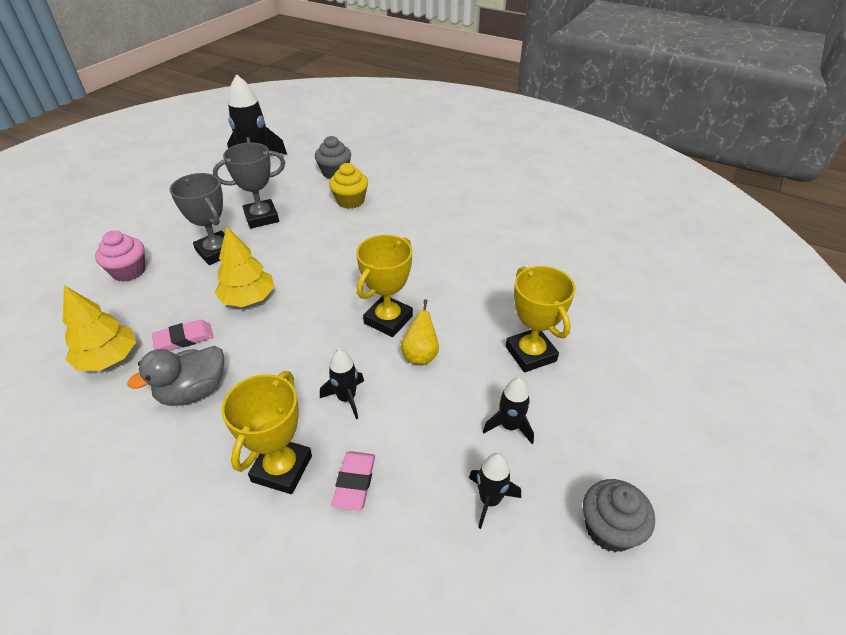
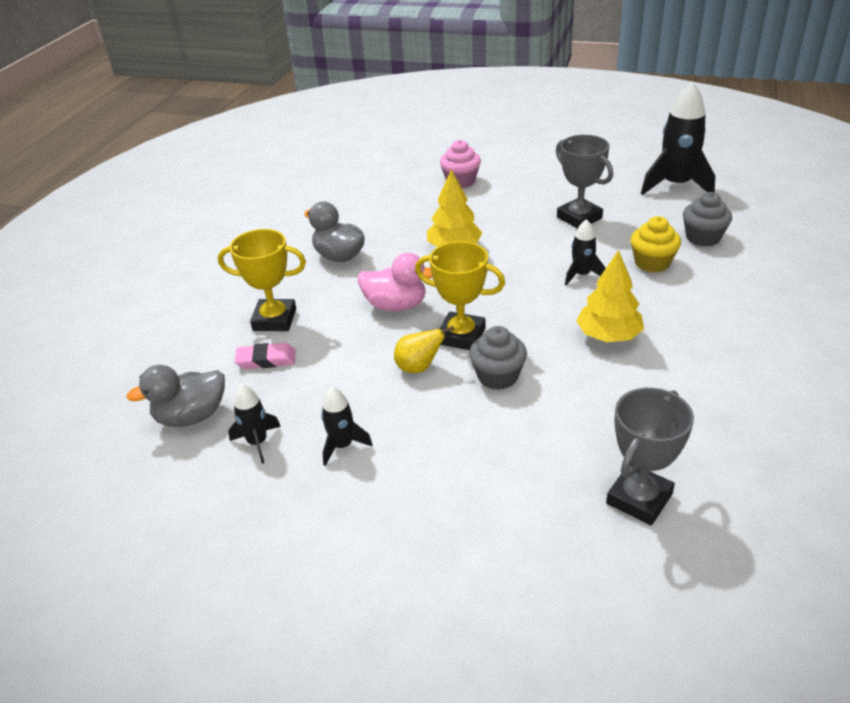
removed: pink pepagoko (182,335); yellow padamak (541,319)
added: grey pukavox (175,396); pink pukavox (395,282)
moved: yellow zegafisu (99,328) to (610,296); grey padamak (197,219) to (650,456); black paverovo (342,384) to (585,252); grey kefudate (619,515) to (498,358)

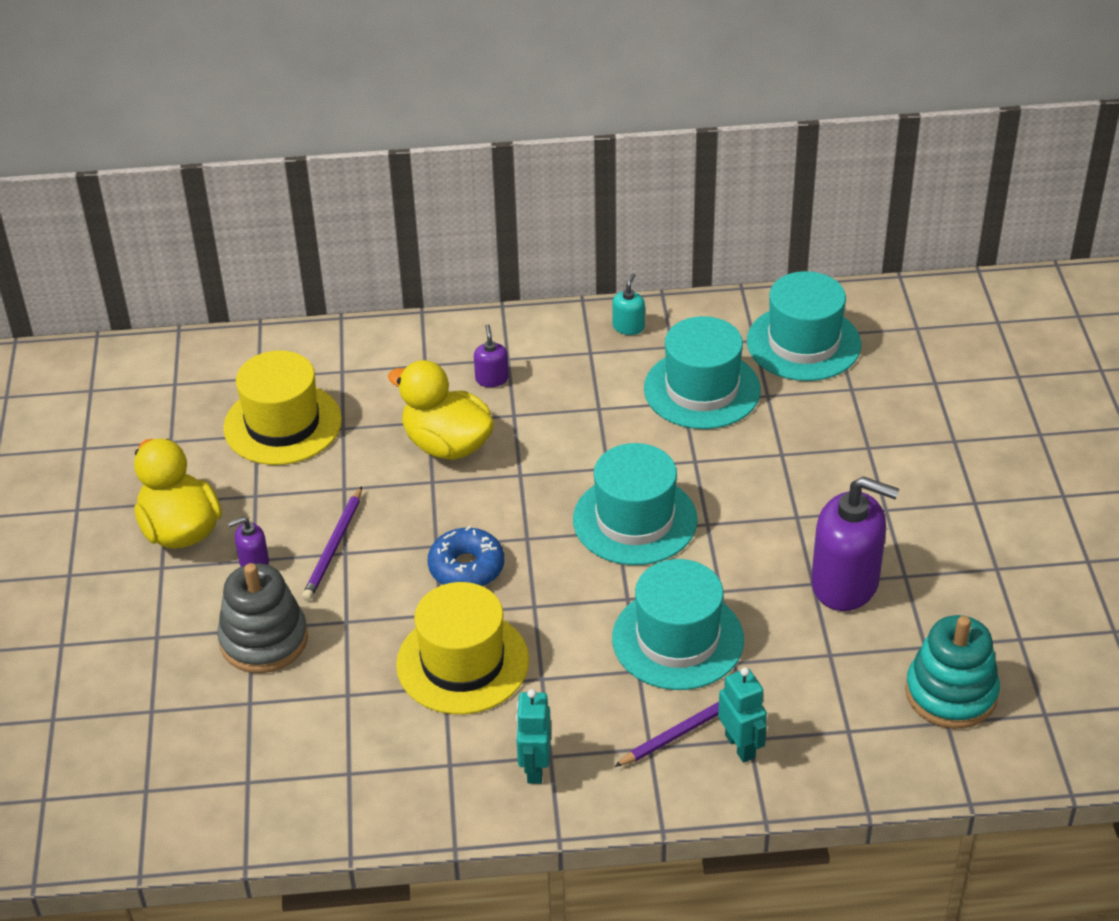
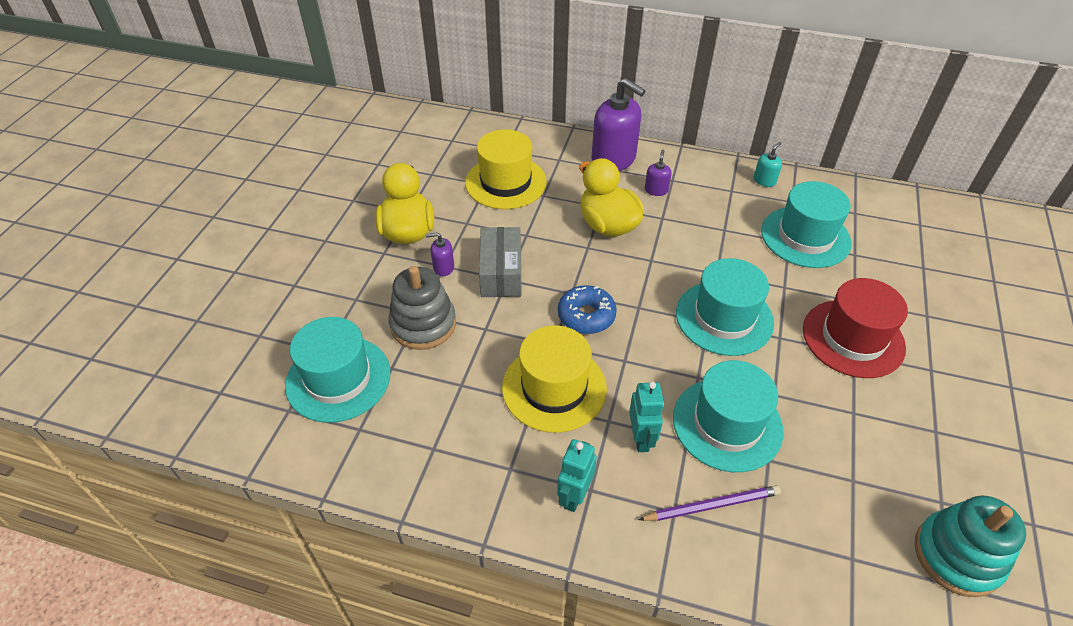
added: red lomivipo (855,328)
moved: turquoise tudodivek (742,715) to (646,416); turquoise lomivipo (804,326) to (337,370); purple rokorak (855,543) to (618,124)
replaced: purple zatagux (332,543) to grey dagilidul (500,262)

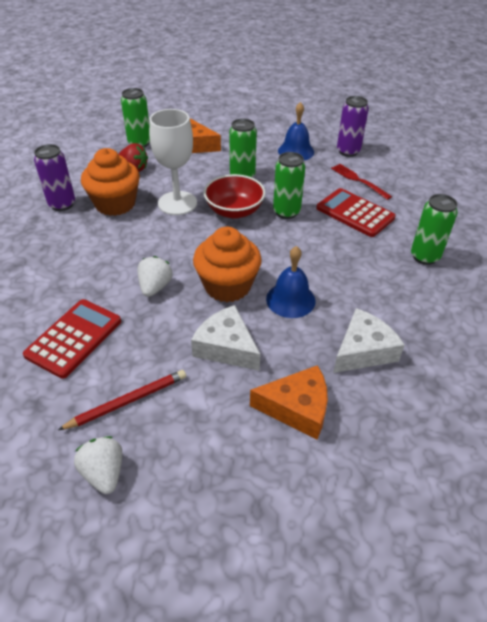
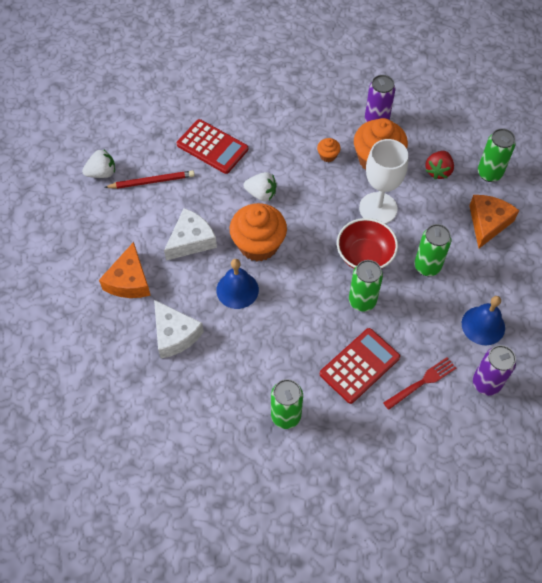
added: orange kefudate (328,150)
turned: red zatagux (122,400) = (149,179) 75 degrees counterclockwise

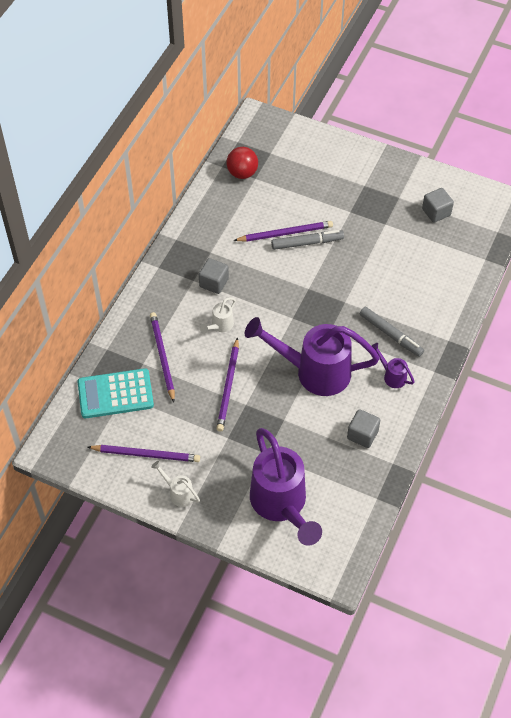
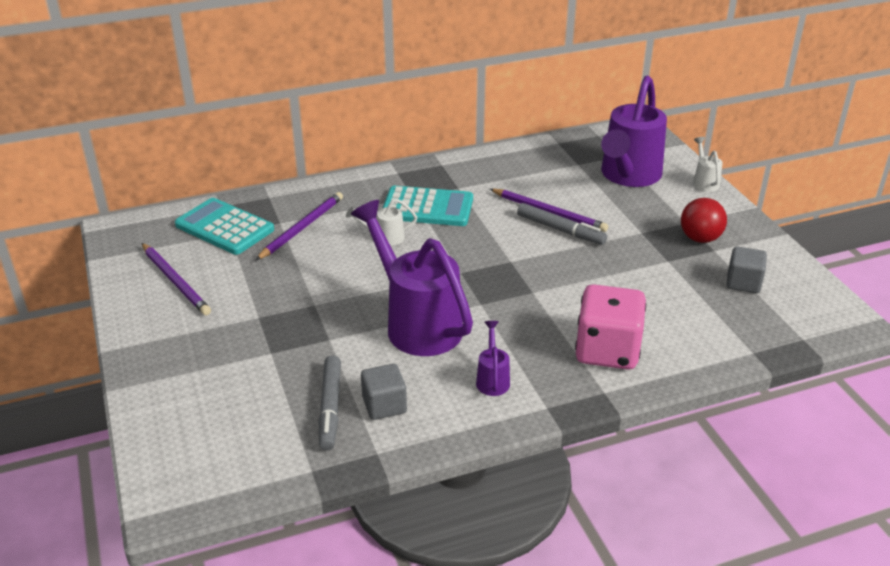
removed: purple zatagux (227,384)
added: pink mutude (610,327)
moved: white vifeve (175,484) to (708,164); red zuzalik (242,163) to (704,220); purple vifeve (286,487) to (634,131); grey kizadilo (392,332) to (330,403)
replaced: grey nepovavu (214,276) to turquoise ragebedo (428,206)

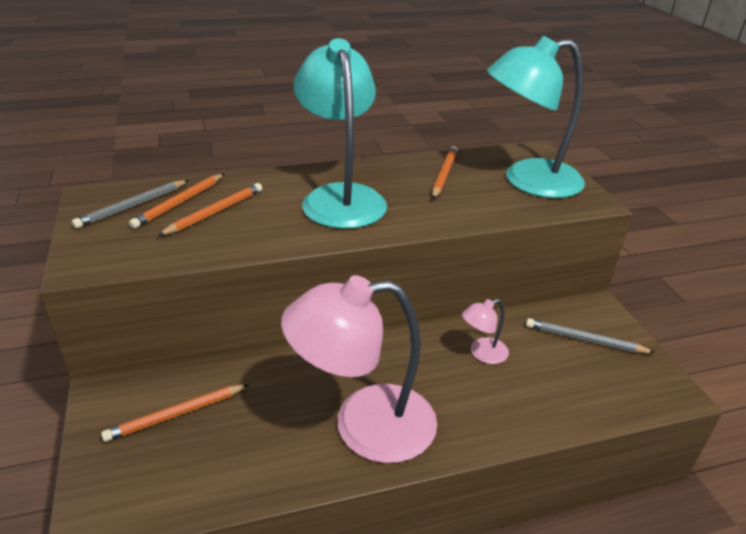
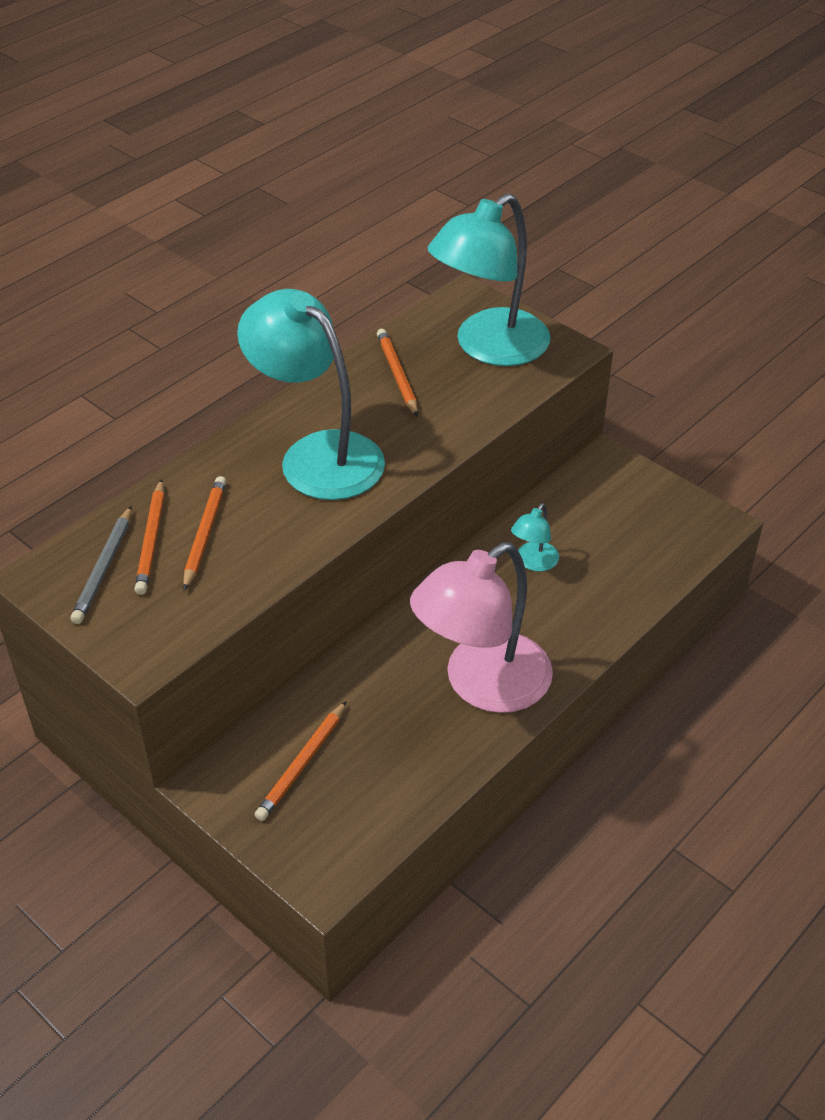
removed: grey zatagux (590,335)
recoloured: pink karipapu (485,331) to turquoise karipapu (535,537)

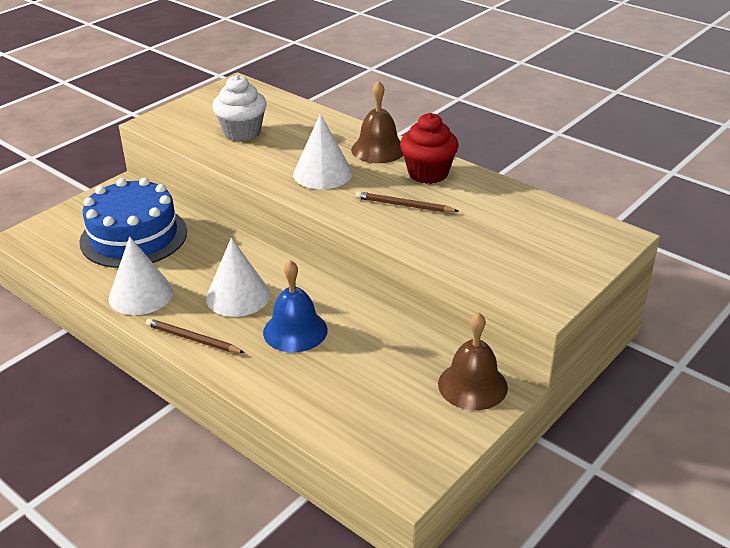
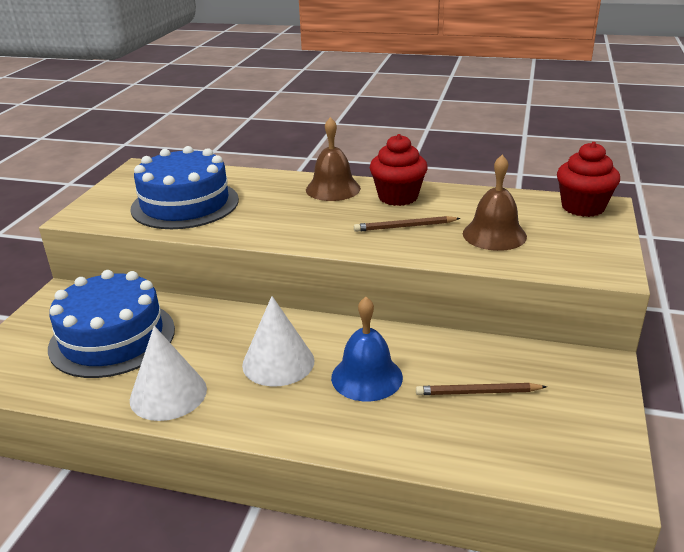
removed: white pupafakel (323,151)
added: red kefudate (588,179)
moved: brown zatagux (195,335) to (481,389); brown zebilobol (473,361) to (495,203)
replaced: white kefudate (239,108) to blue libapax (185,187)

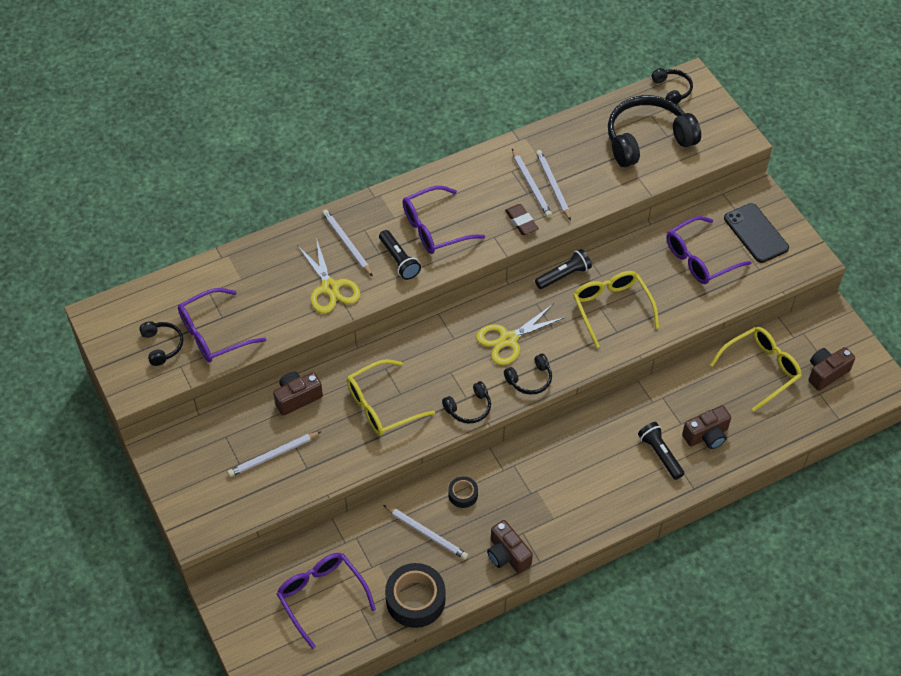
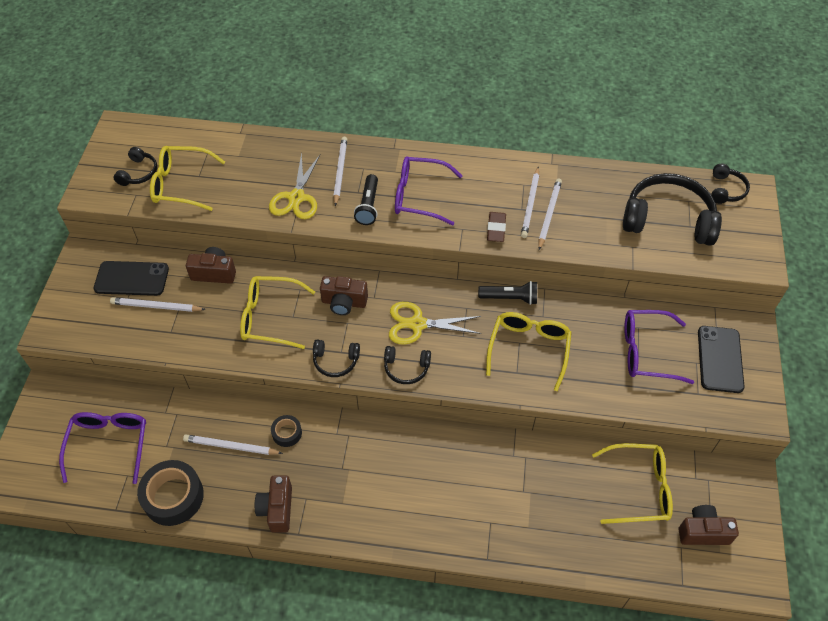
removed: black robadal (661,451)
added: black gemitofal (131,278)
moved: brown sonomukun (706,427) to (344,295)
recoloured: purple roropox (222,325) to yellow roropox (187,178)
turned: white zatagux (425,532) = (233,445) 120 degrees clockwise

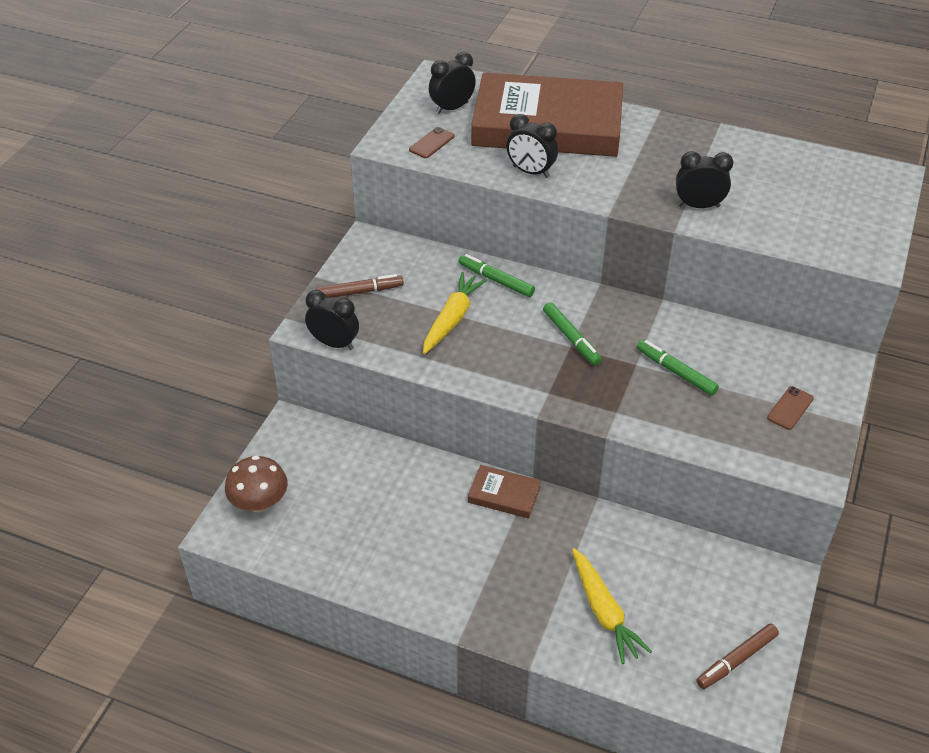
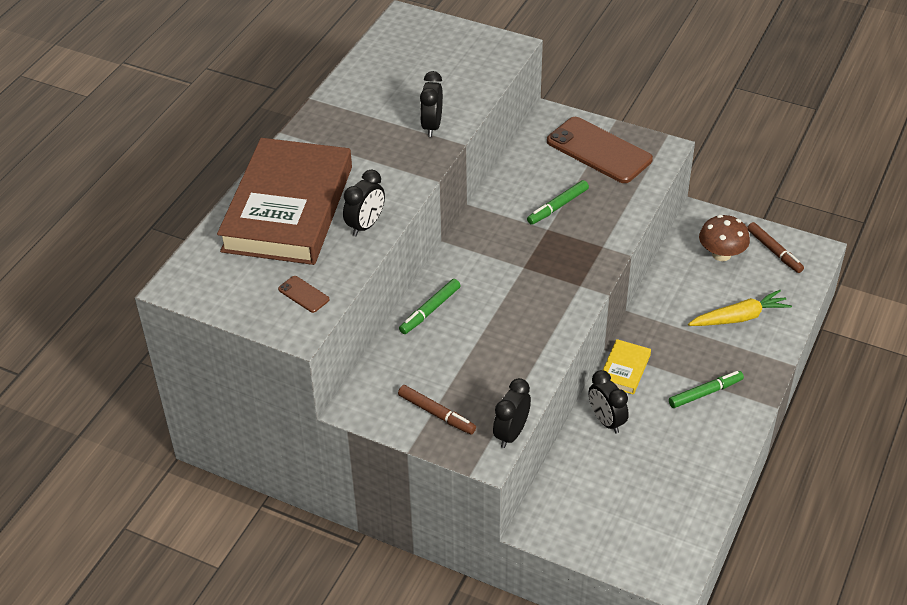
removed: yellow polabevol (455,313)
moved: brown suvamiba (256,484) to (724,238); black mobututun (452,83) to (609,402); green kizadilo (572,334) to (706,389)
recoloured: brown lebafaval (504,491) to yellow lebafaval (627,367)
turned: brown kizadilo (360,286) = (437,410) 135 degrees clockwise
resized: brown gemitofal (790,408) = (600,150) x2.37

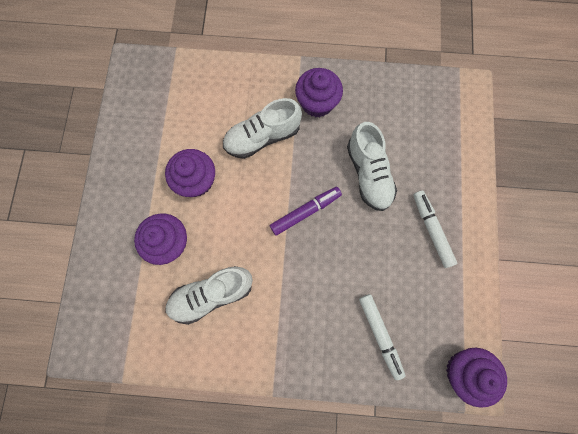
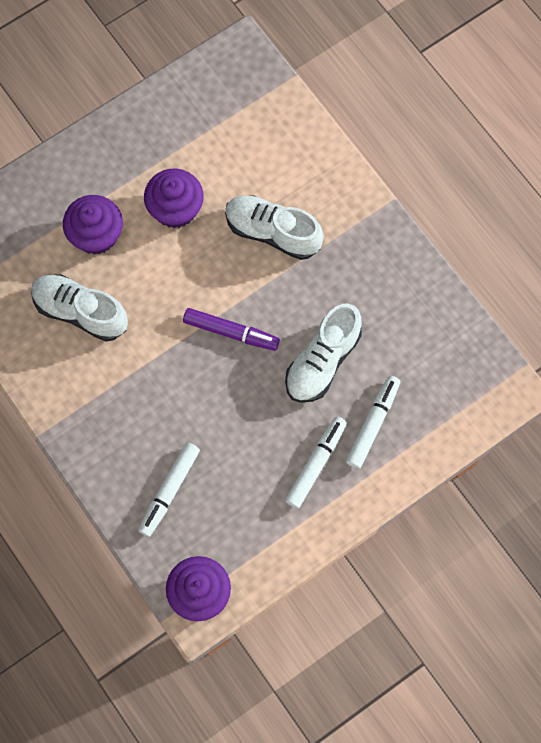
removed: purple kefudate (319,92)
added: white kizadilo (373,422)

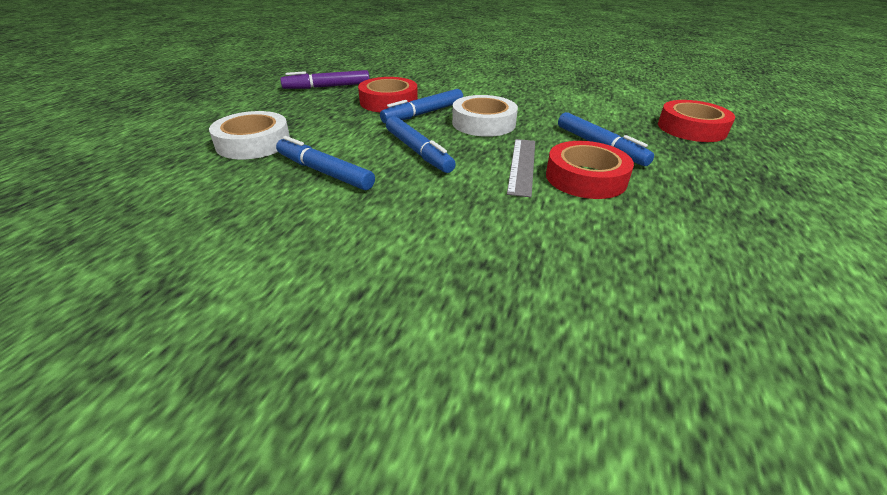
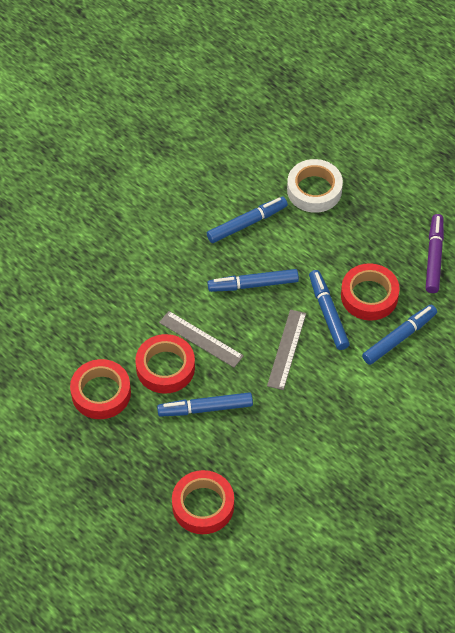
added: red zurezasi (100,389); blue kizadilo (399,334)
replaced: white zurezasi (485,116) to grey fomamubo (286,349)

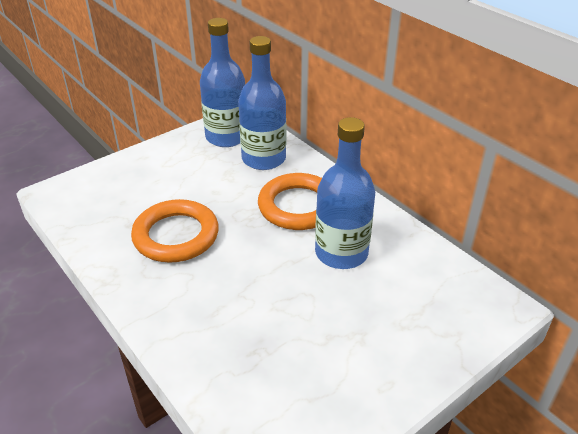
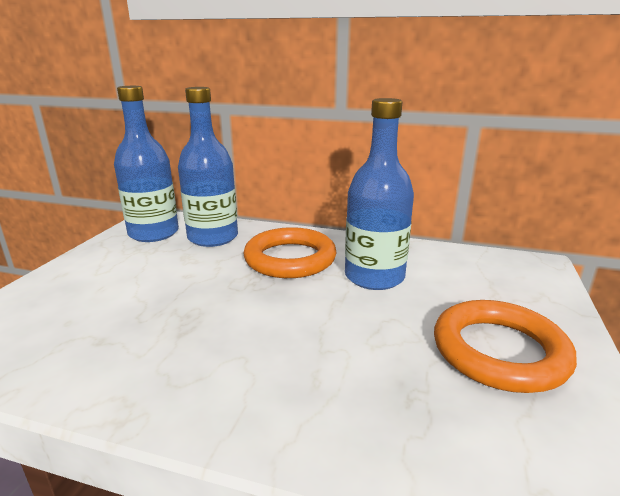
moved: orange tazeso (175,231) to (505,346)

